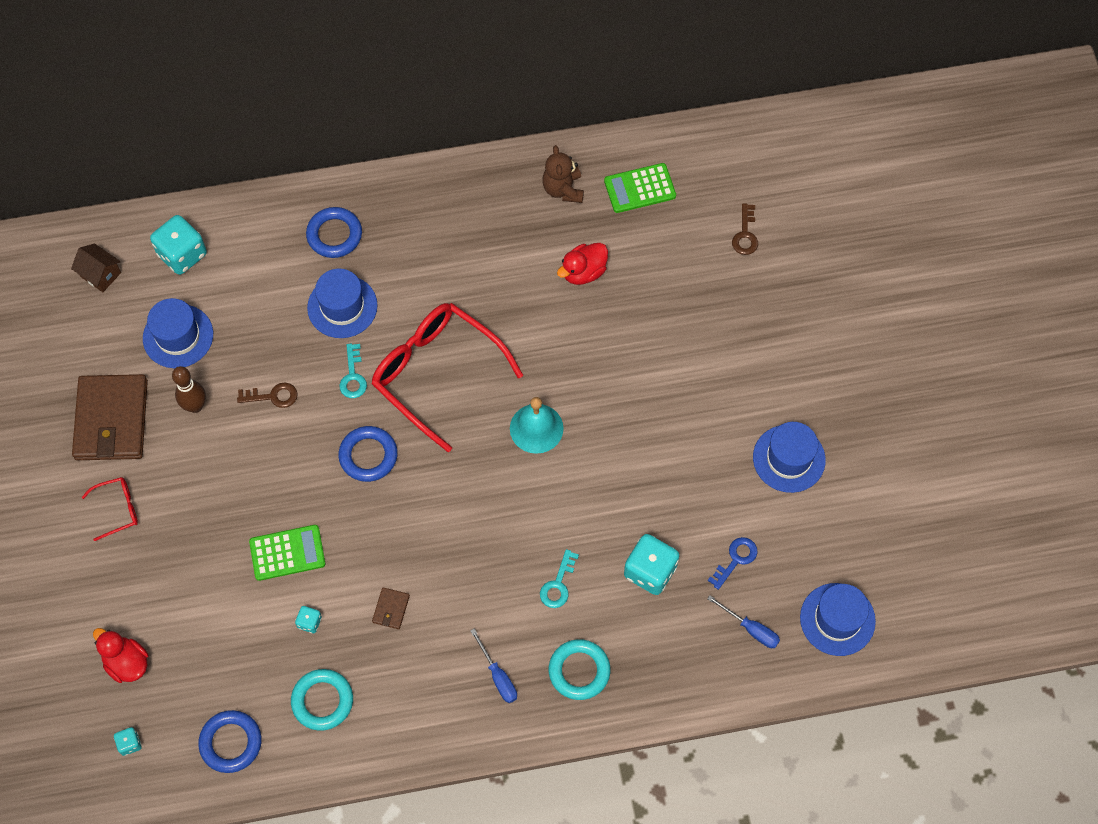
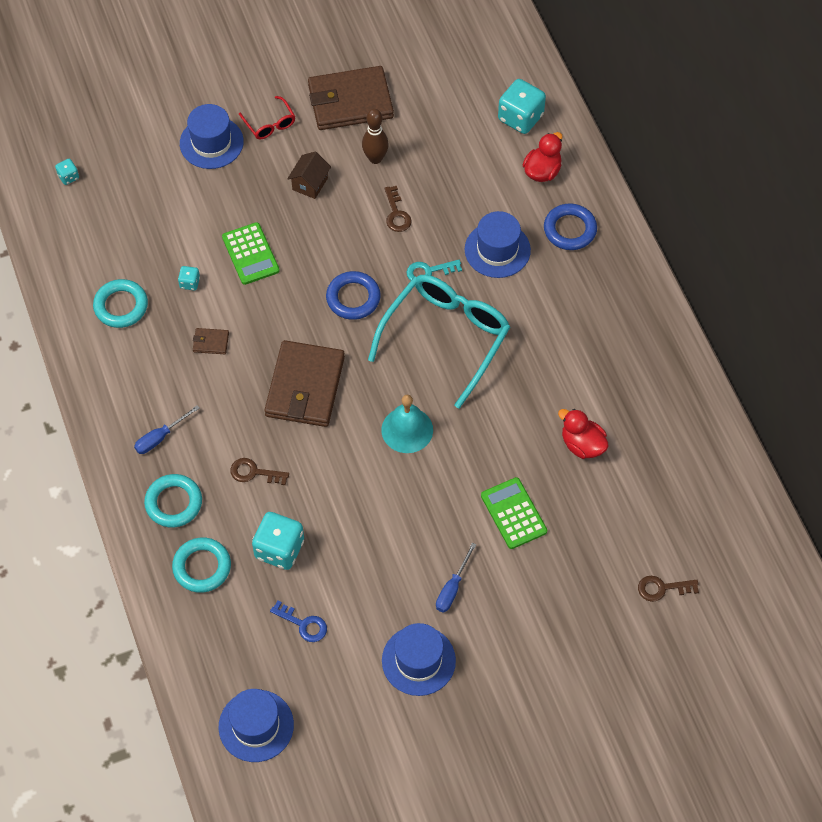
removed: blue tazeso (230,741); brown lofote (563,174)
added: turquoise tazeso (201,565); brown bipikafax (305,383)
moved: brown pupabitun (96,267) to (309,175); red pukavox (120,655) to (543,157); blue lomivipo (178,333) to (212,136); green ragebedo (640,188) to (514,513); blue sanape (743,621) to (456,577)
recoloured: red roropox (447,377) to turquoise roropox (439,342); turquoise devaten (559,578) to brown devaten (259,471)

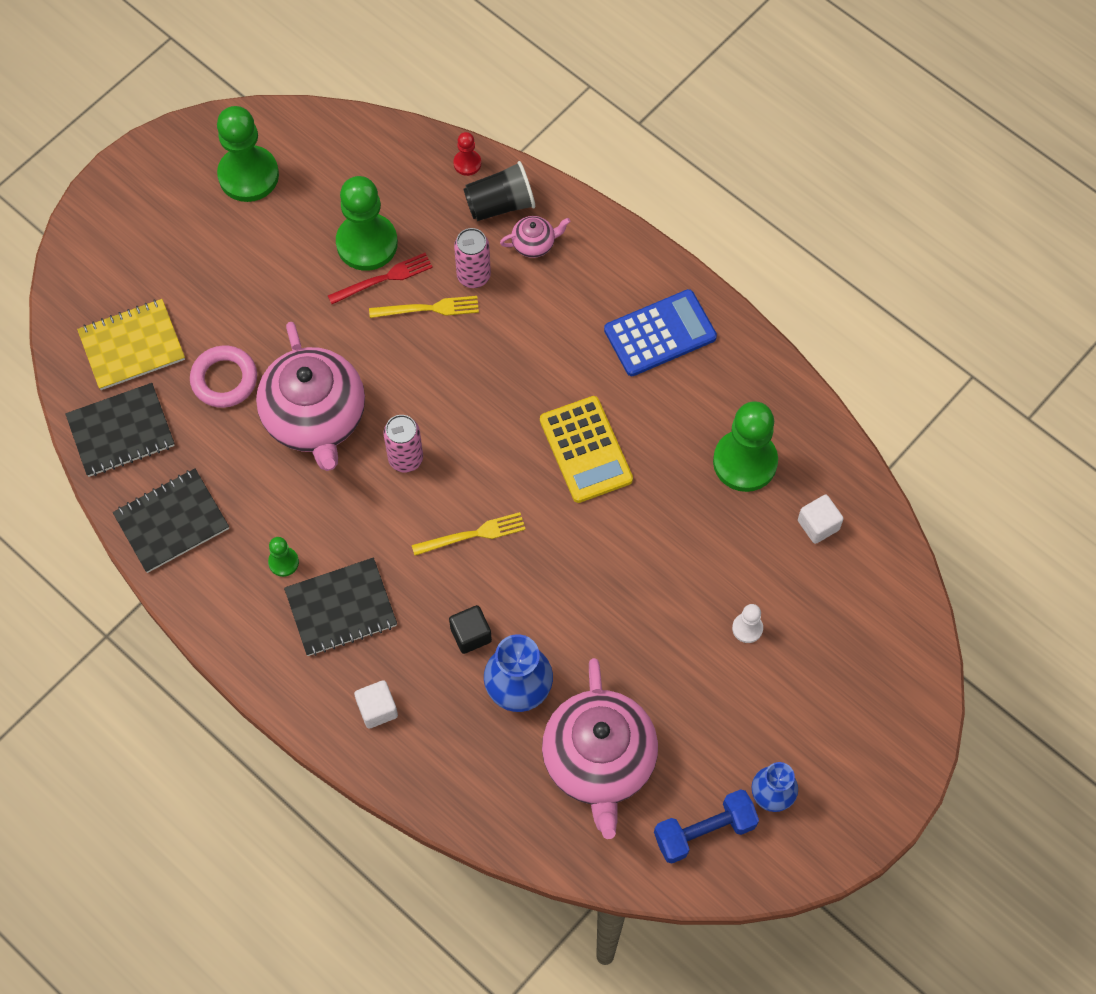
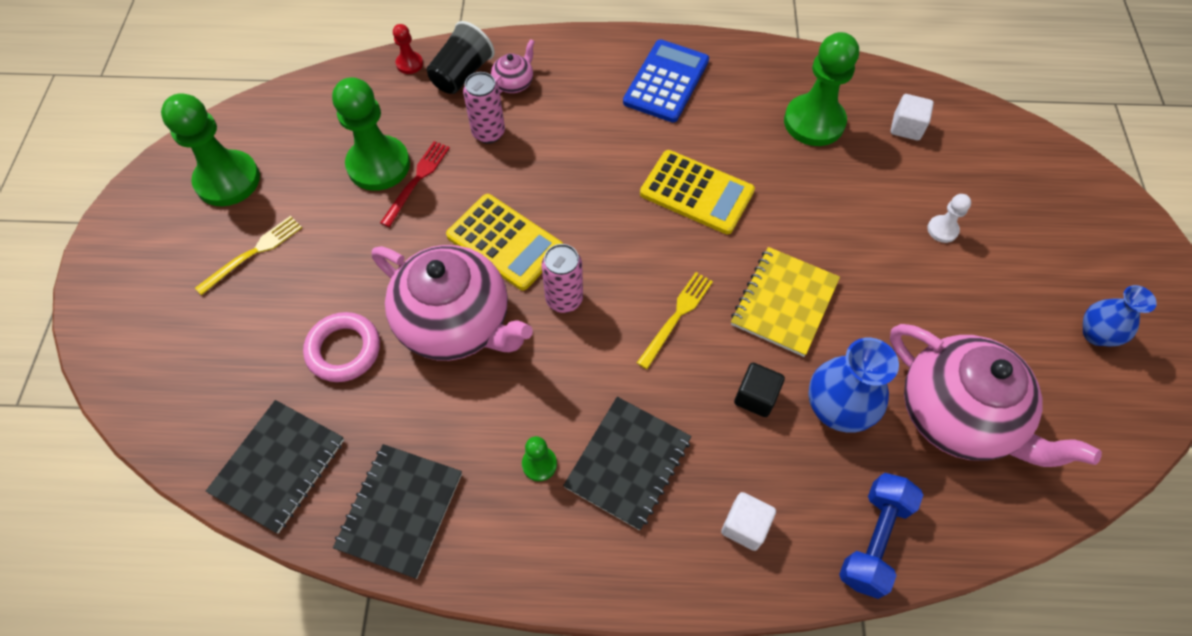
added: yellow ragebedo (504,242)
moved: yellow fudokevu (131,344) to (785,302); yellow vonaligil (424,307) to (248,255); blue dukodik (706,826) to (881,536)

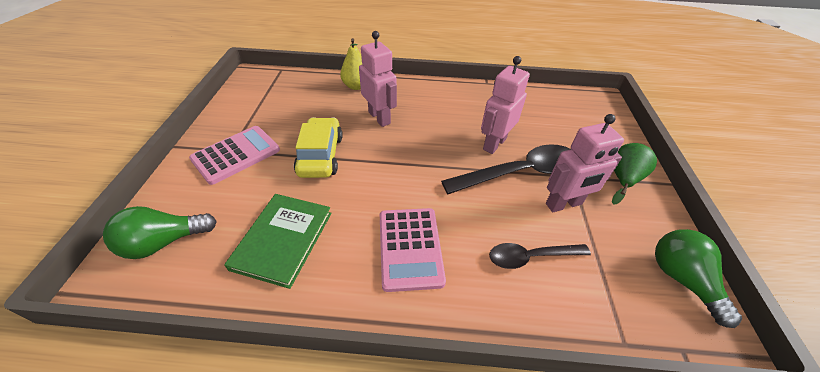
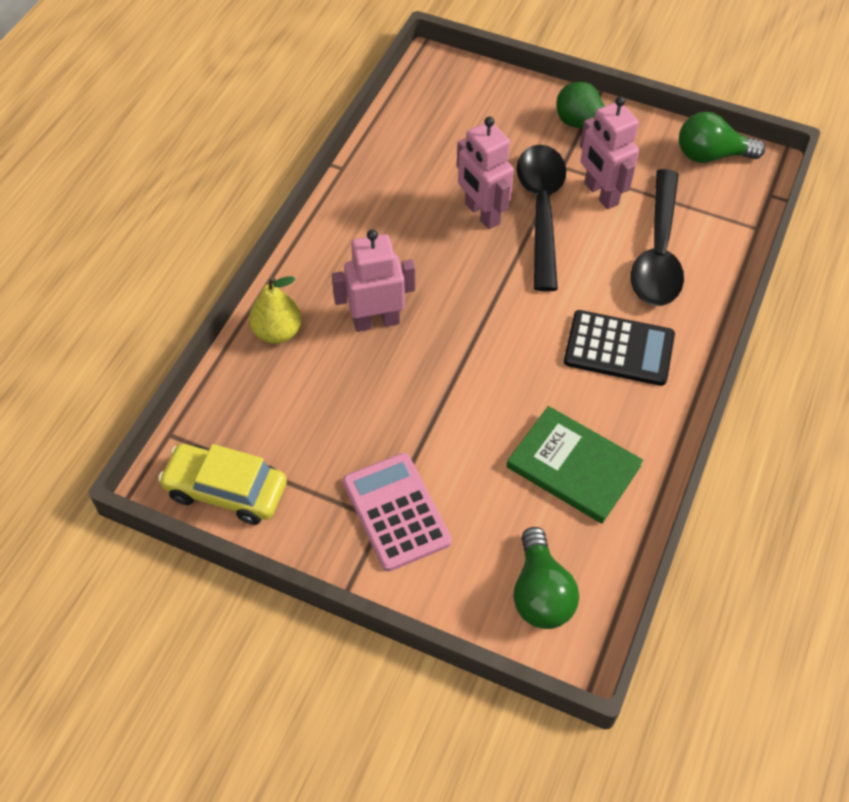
moved: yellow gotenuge (318,147) to (222,484)
recoloured: pink ragebedo (413,250) to black ragebedo (619,348)
turned: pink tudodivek (585,163) = (609,152) 150 degrees clockwise
resized: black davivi (540,256) = (657,237) x1.68

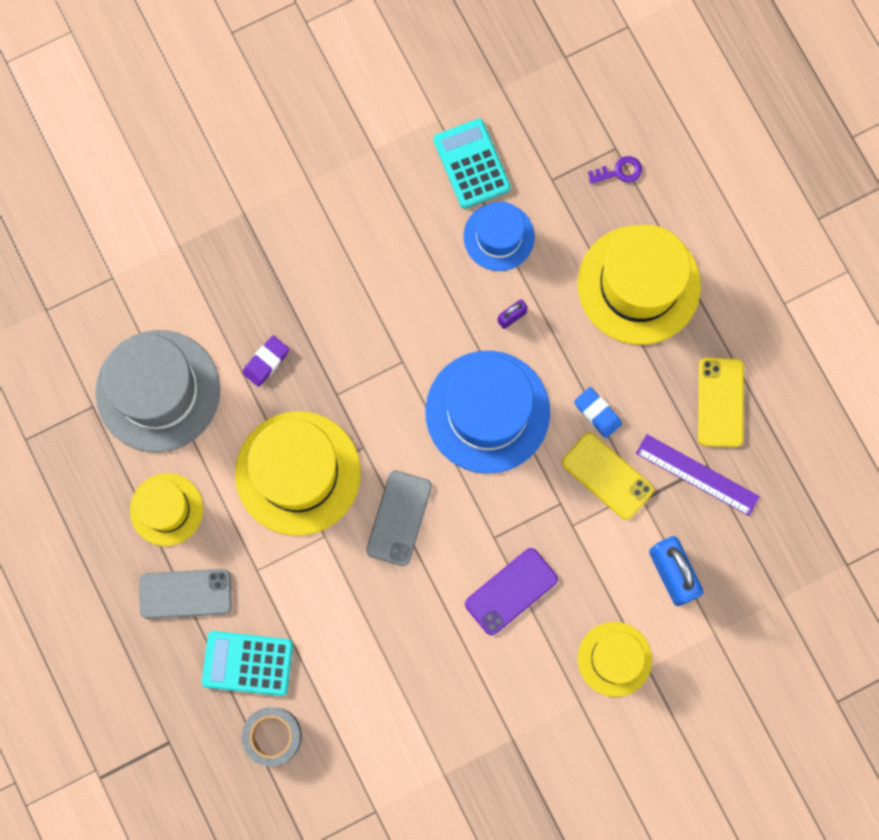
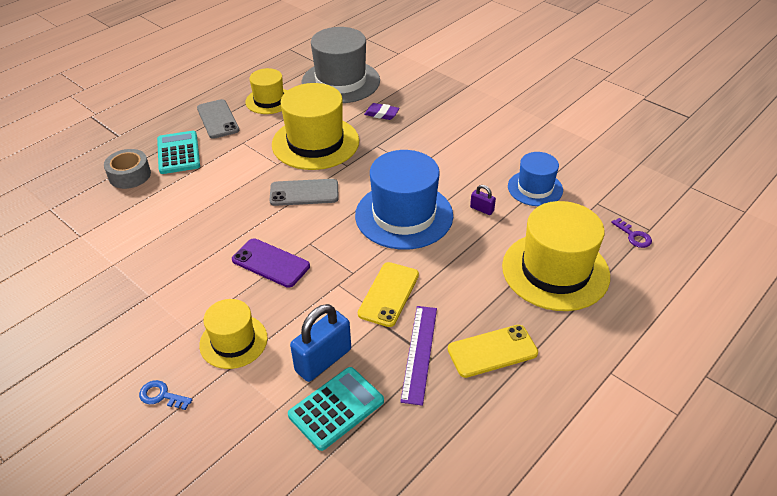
removed: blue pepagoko (598,412)
added: blue devaten (165,395)
moved: turquoise ragebedo (472,163) to (336,409)

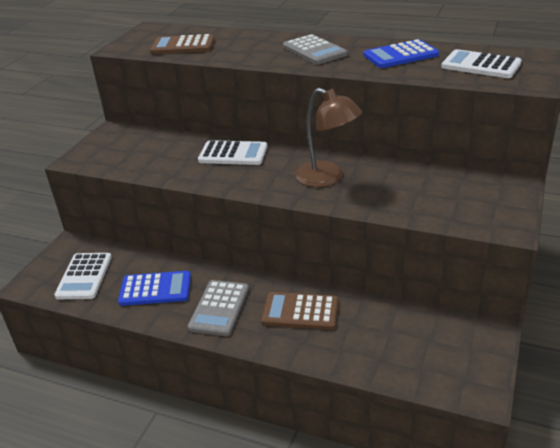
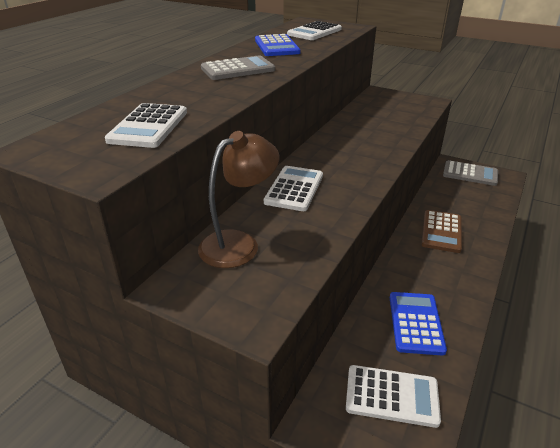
moved: grey ragebedo (218,308) to (470,173); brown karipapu (329,137) to (238,199)
recoloured: brown ragebedo (182,44) to white ragebedo (146,125)

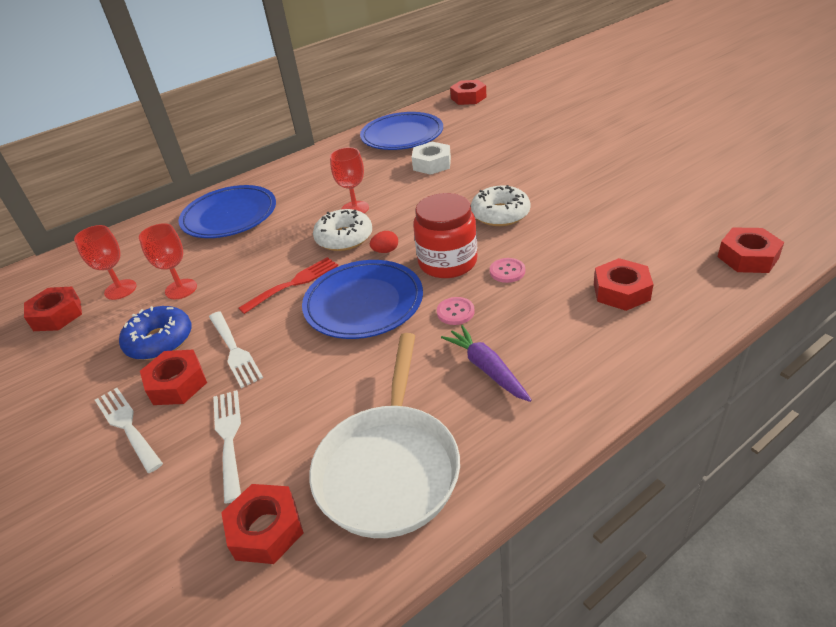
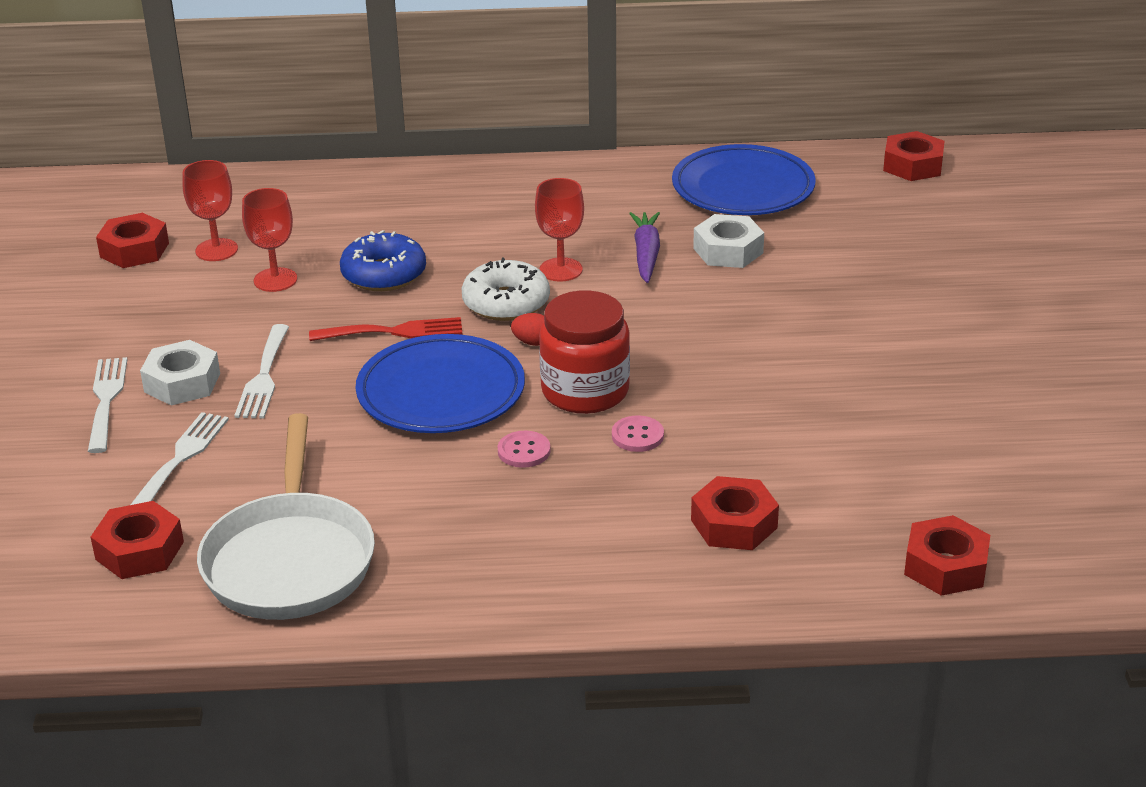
removed: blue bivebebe (227,211); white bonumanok (501,205)
moved: blue bonumanok (155,333) to (383,260); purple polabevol (486,363) to (644,247)
recoloured: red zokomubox (173,377) to white zokomubox (180,372)
turned: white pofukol (384,435) = (286,516) 45 degrees counterclockwise

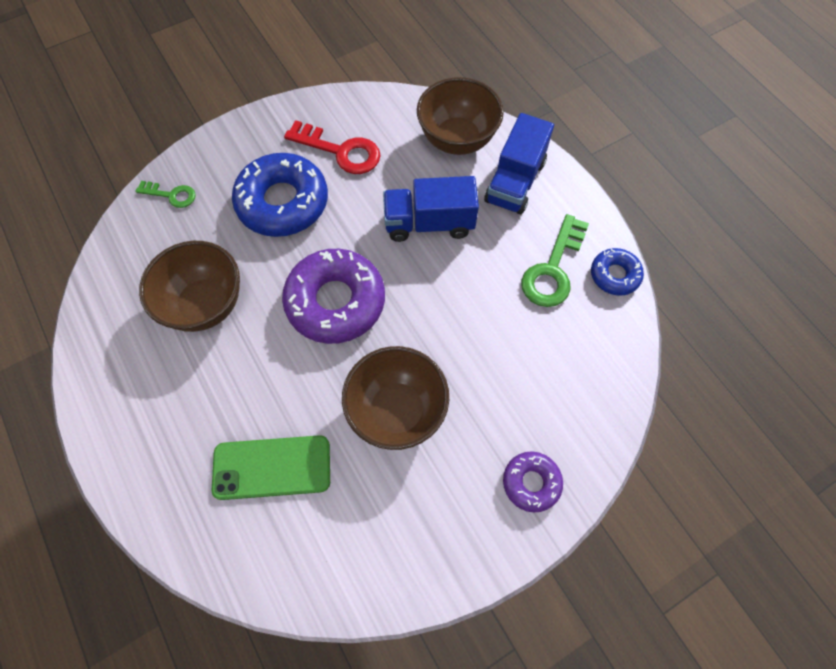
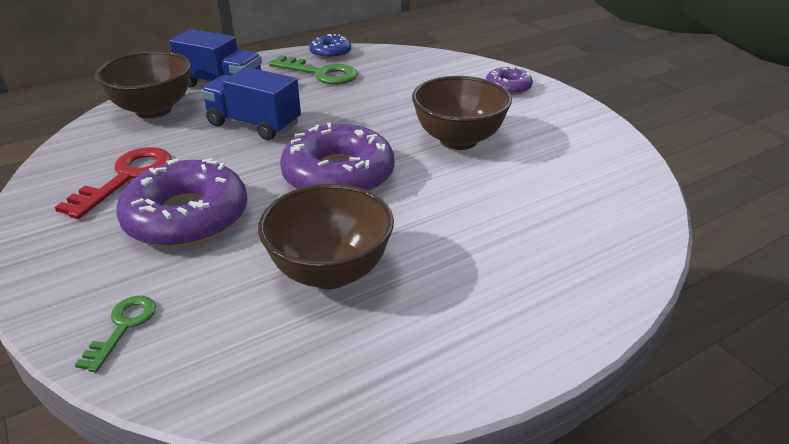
removed: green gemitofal (271,467)
recoloured: blue bonumanok (280,195) to purple bonumanok (182,203)
turned: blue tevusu (431,209) = (251,103) 120 degrees clockwise

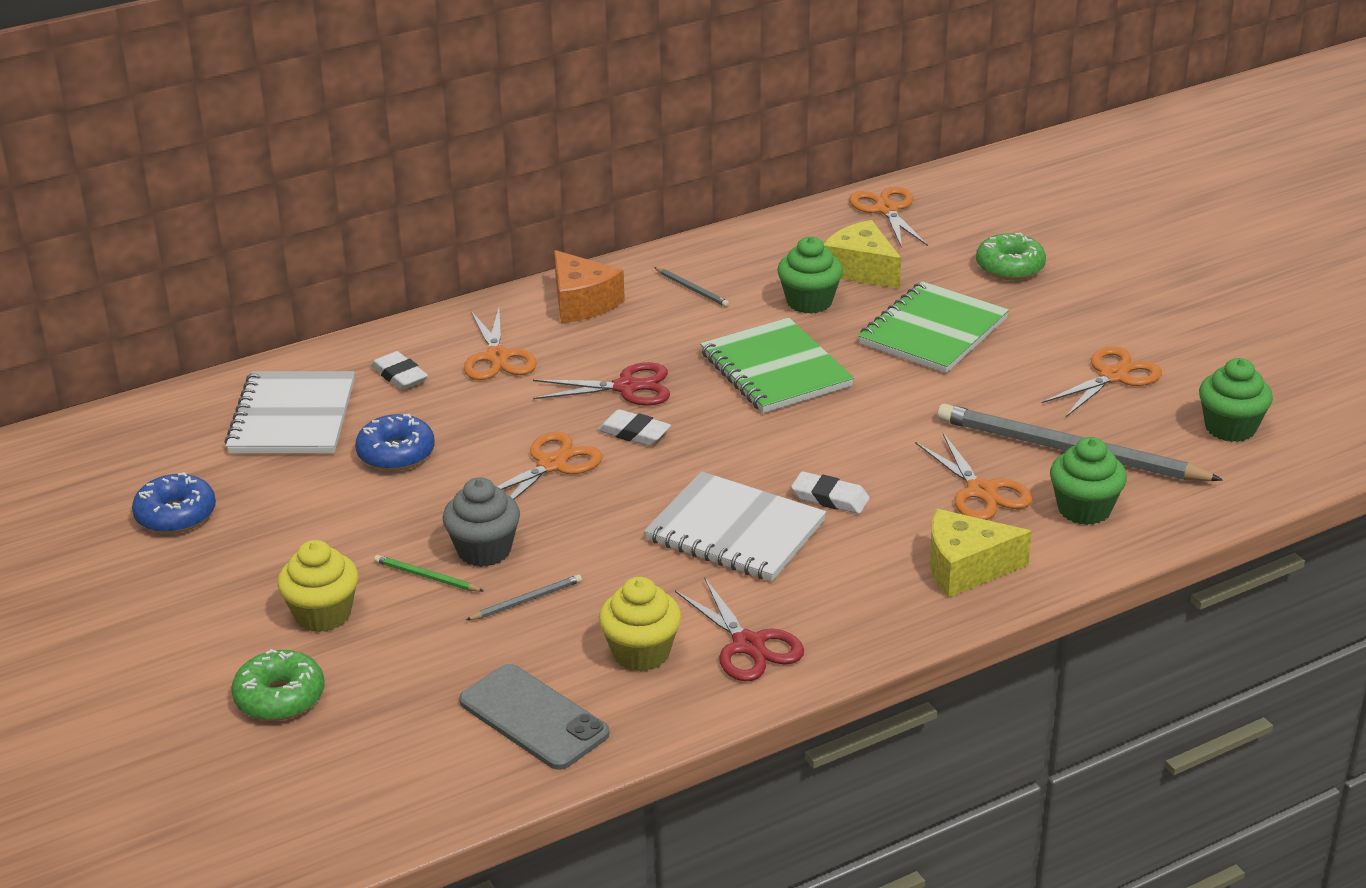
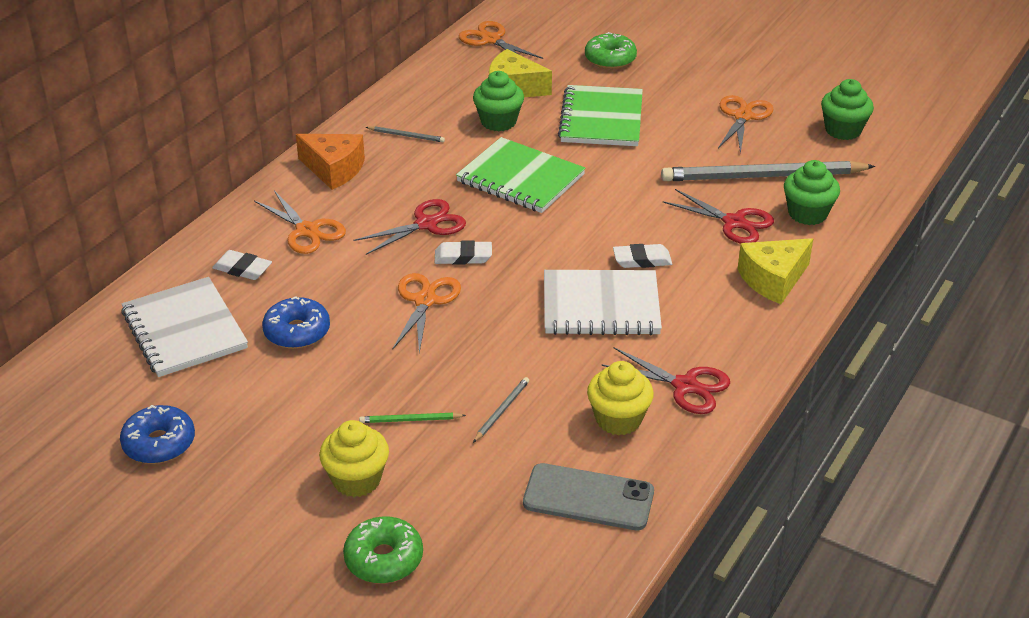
removed: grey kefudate (481,522)
recoloured: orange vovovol (974,476) to red vovovol (718,216)

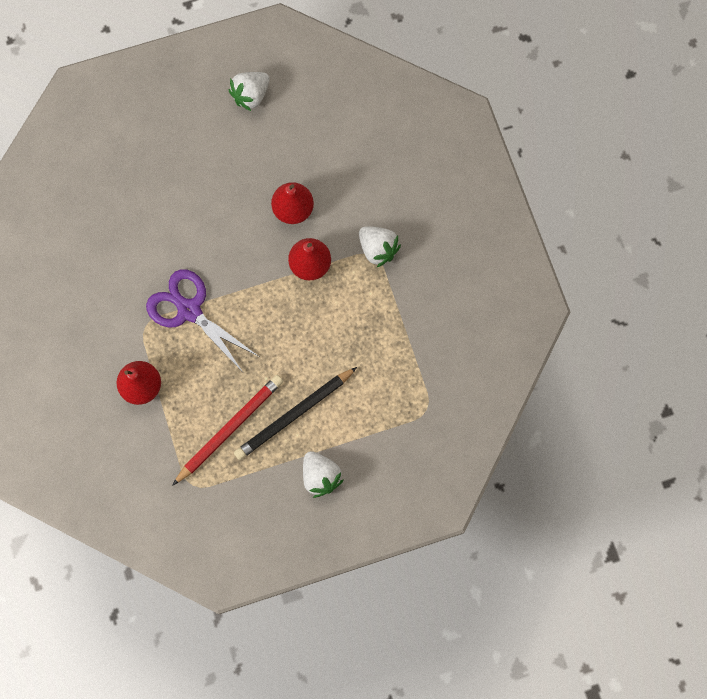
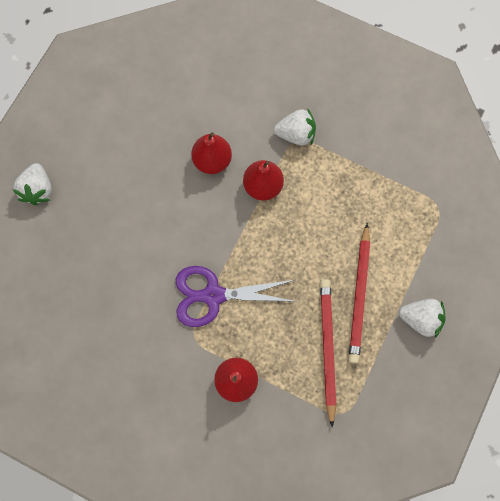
moved: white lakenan (249,91) to (32,184)
recoloured: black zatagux (295,413) to red zatagux (359,293)

